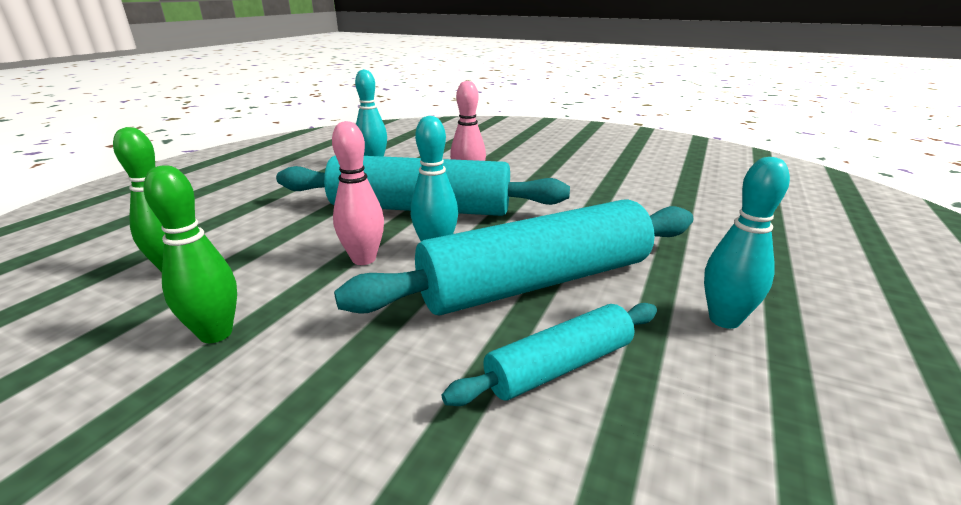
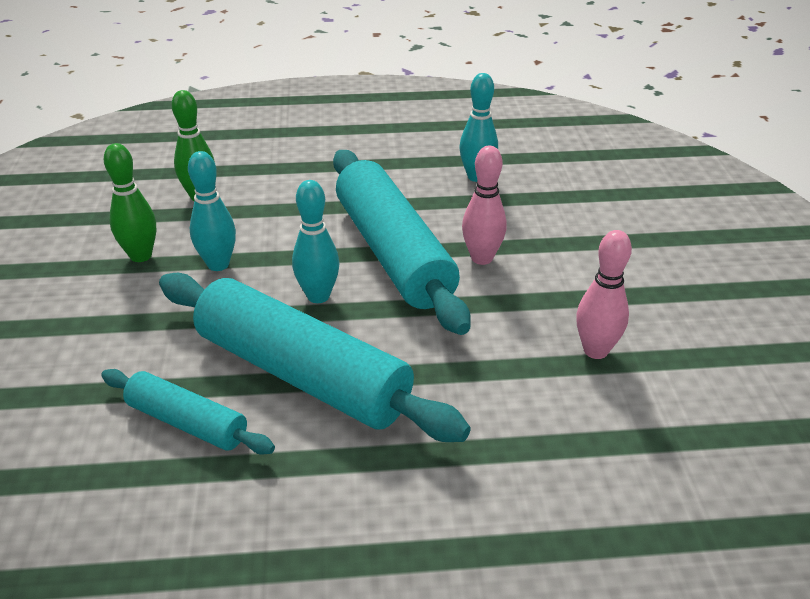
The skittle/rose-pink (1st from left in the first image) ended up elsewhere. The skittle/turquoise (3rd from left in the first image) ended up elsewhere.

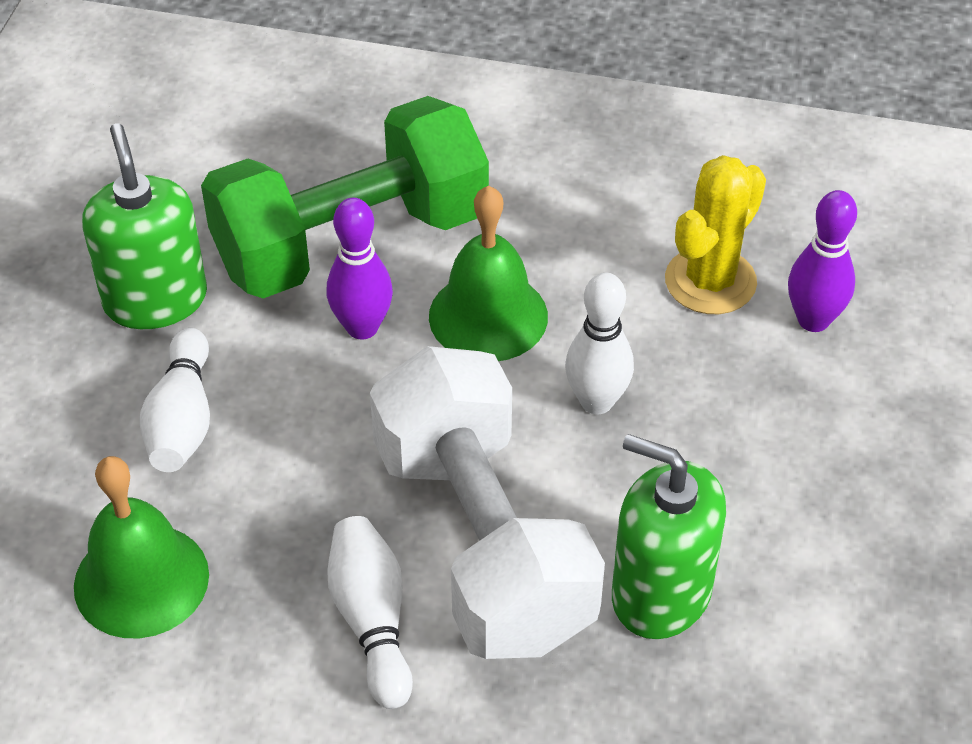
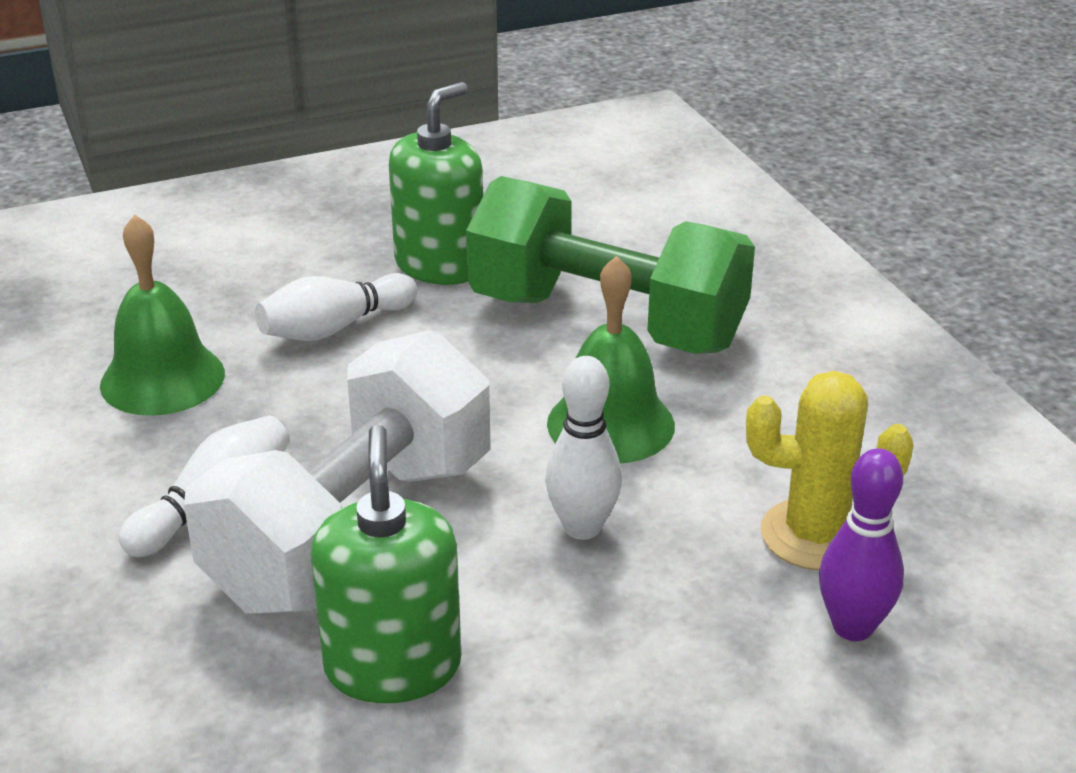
The second view lost the skittle/violet (1st from left).

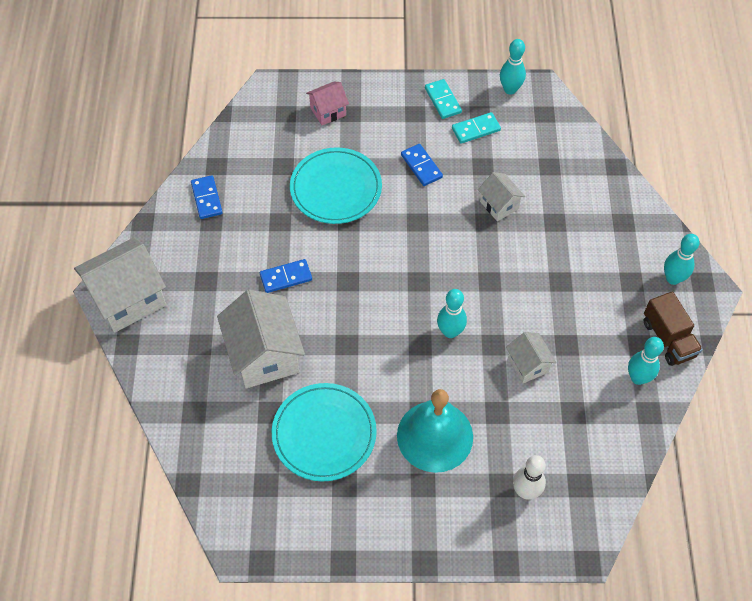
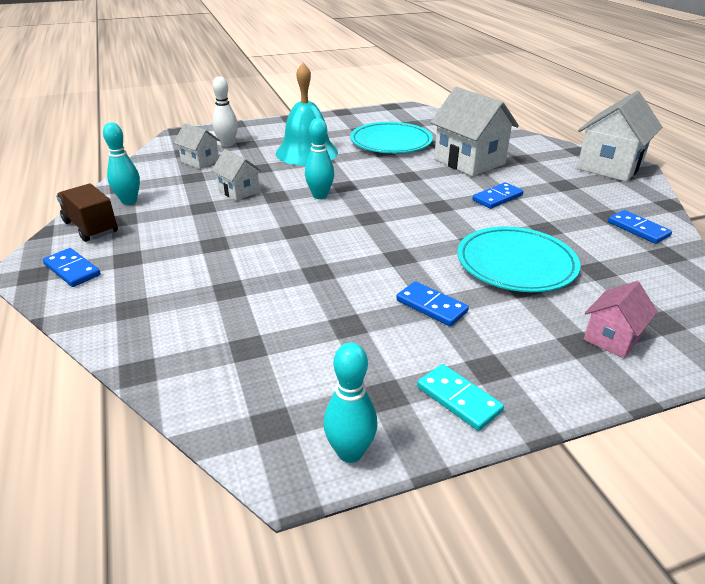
The second view lost the domino/turquoise (2nd from left). The cottage/pure white (3rd from left in the first image) ended up elsewhere. Where the skittle/turquoise (4th from left) stood, the domino/royal blue (1st from left) came to stand.

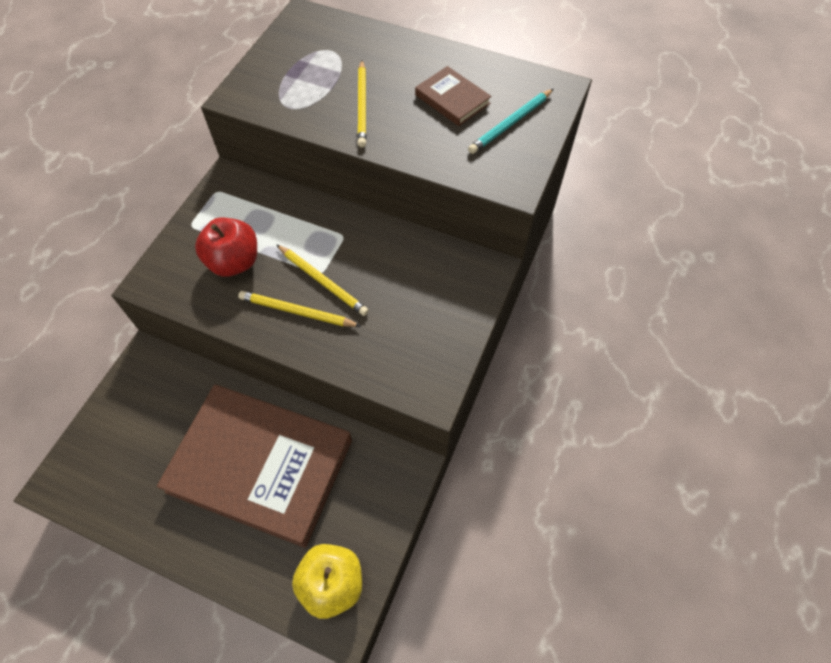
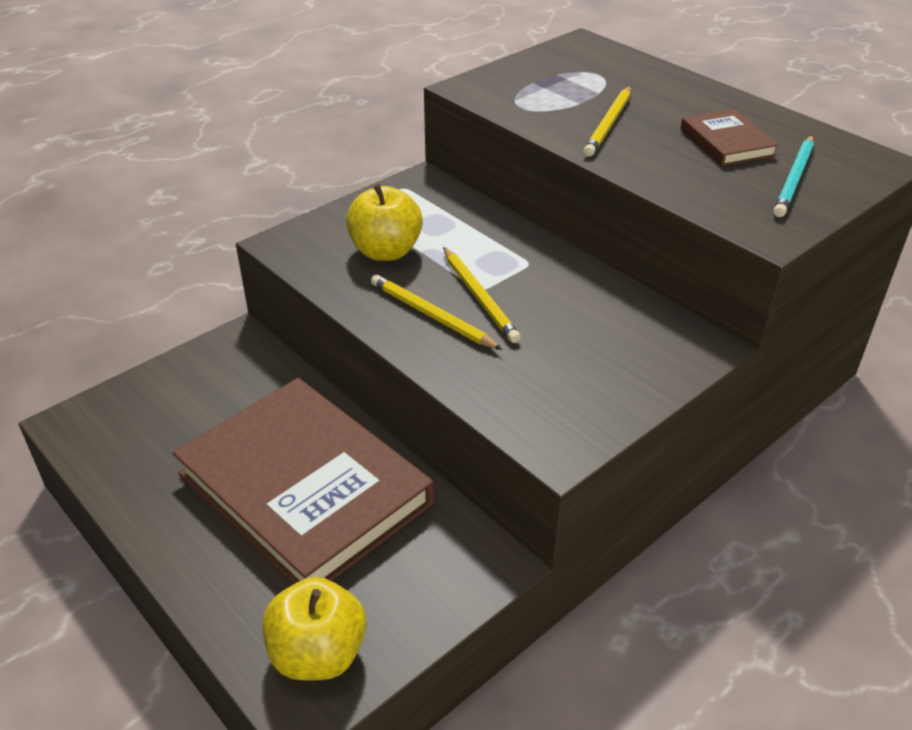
The lead pencil/turquoise ended up facing another way, 45 degrees counterclockwise from before. What was the apple/scarlet turned into the apple/bright yellow (2nd from left).

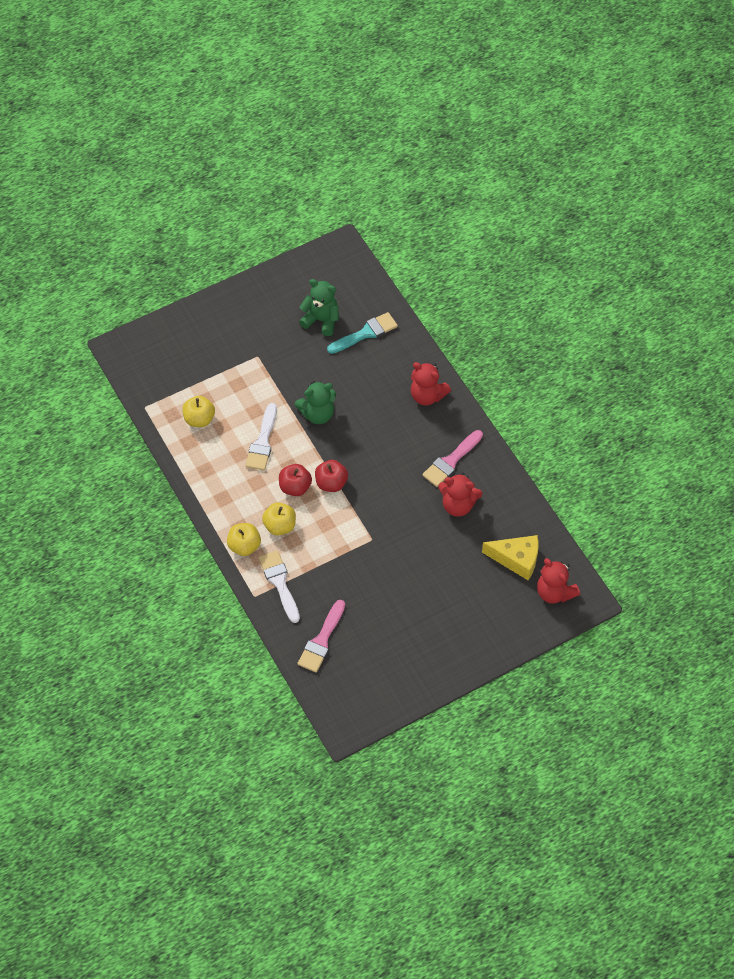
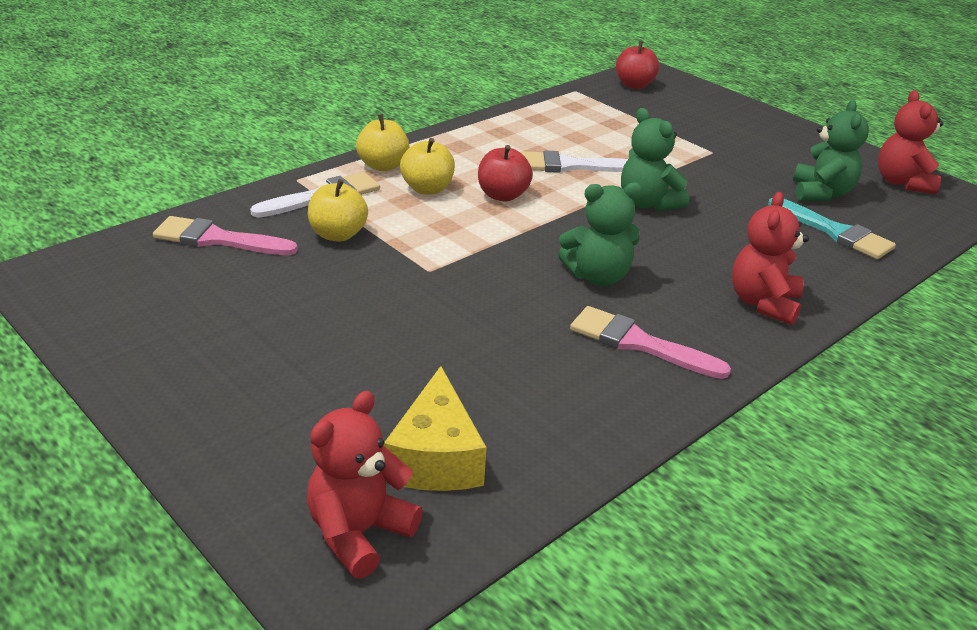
The apple/bright yellow (1st from left) ended up elsewhere. The apple/scarlet (2nd from left) ended up elsewhere. The teddy/scarlet (2nd from left in the first image) ended up elsewhere. The second view gained the teddy/green (1st from left).

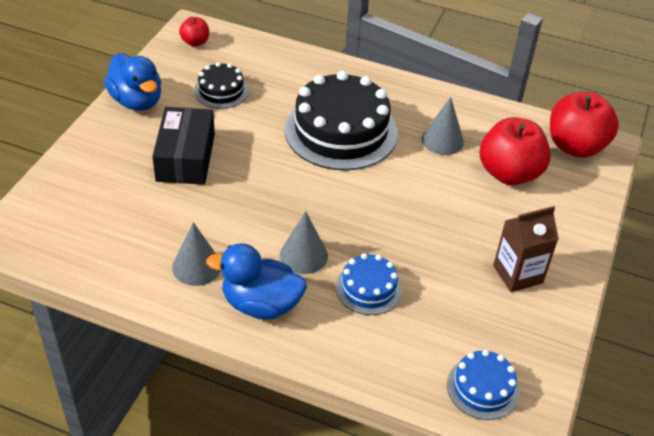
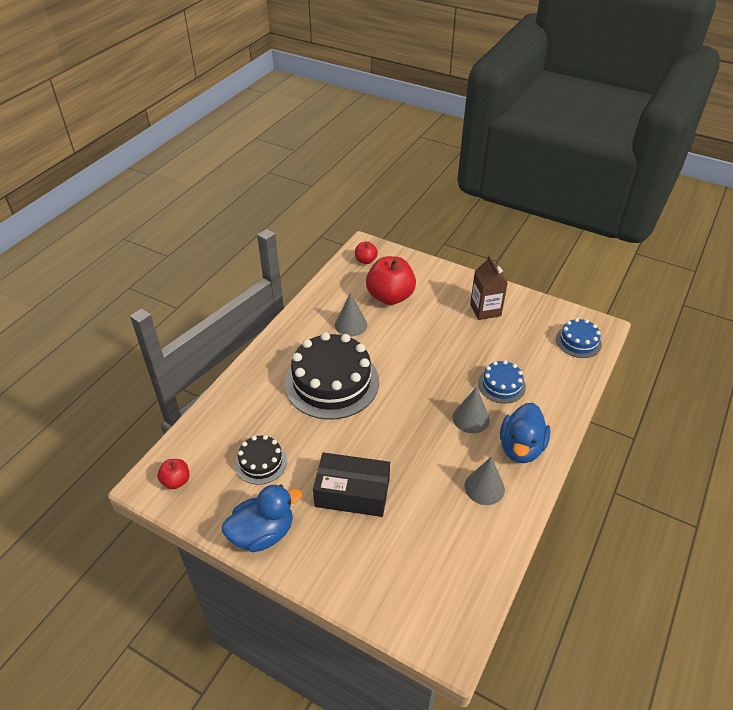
The size of the apple/scarlet (3rd from left in the first image) changed by a factor of 0.50.

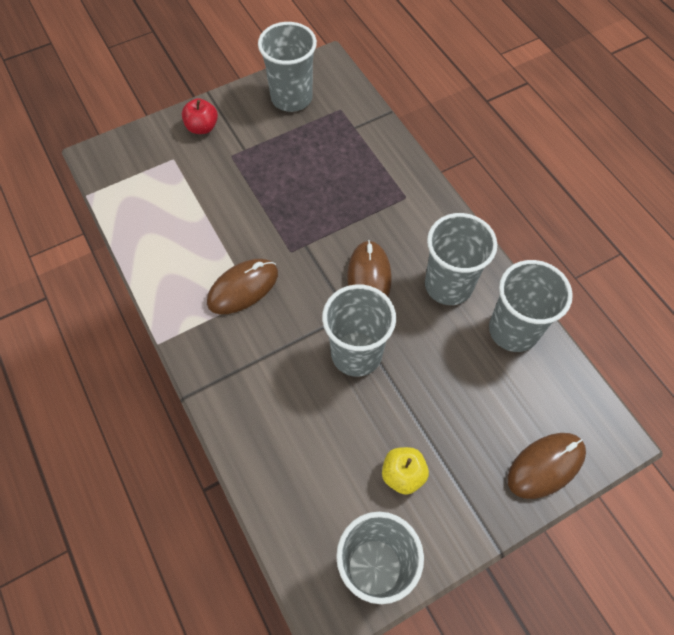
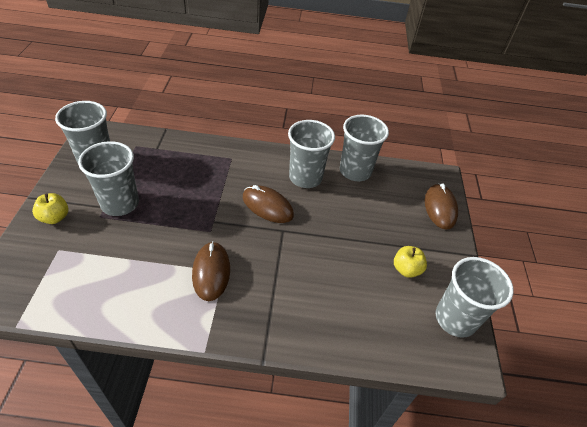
What was the apple/scarlet turned into the apple/bright yellow (1st from left). The tumbler/grey (2nd from left) ended up elsewhere.

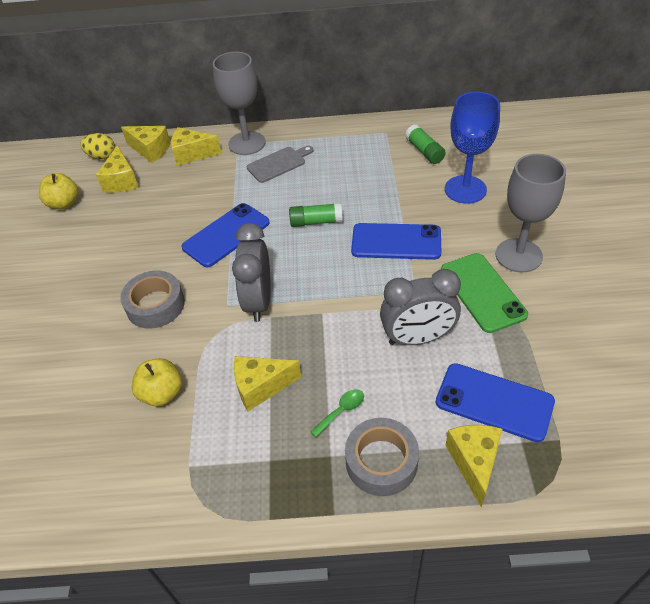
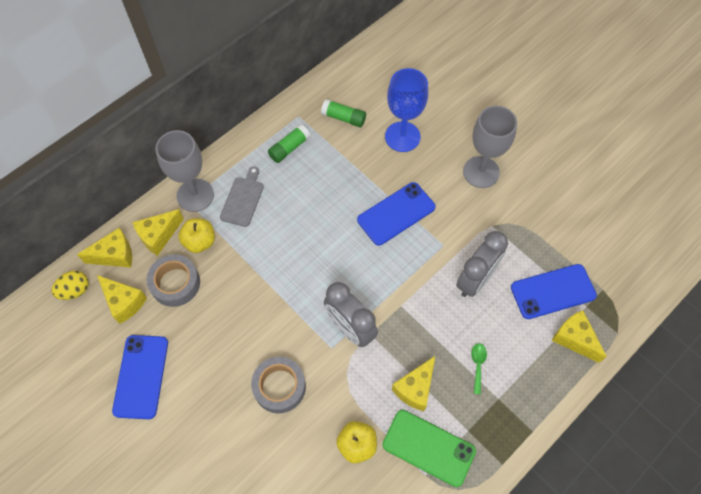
The apple/bright yellow (1st from left) ended up elsewhere. The mobile phone/royal blue (1st from left) ended up elsewhere. The stick of glue/green (1st from left) ended up elsewhere. The mobile phone/green ended up elsewhere. The sticky tape/grey (2nd from left in the first image) ended up elsewhere.

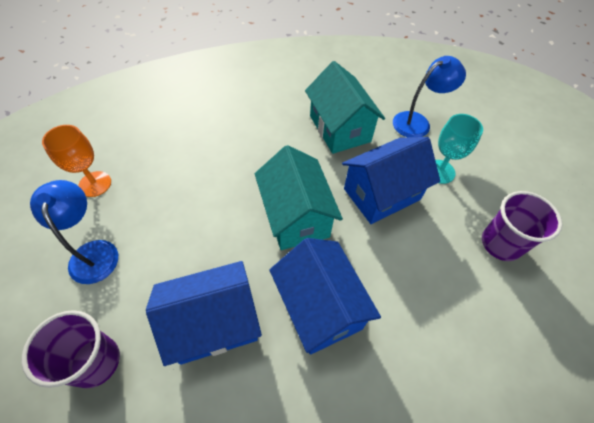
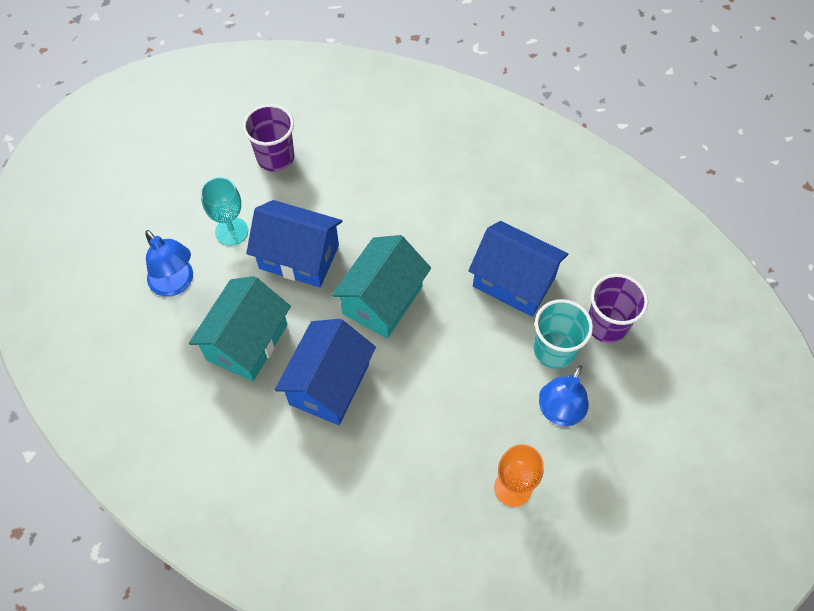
The lamp/royal blue (2nd from left in the first image) ended up facing another way, 150 degrees counterclockwise from before. The cottage/royal blue (2nd from left) ended up elsewhere. The second view gained the tumbler/turquoise.

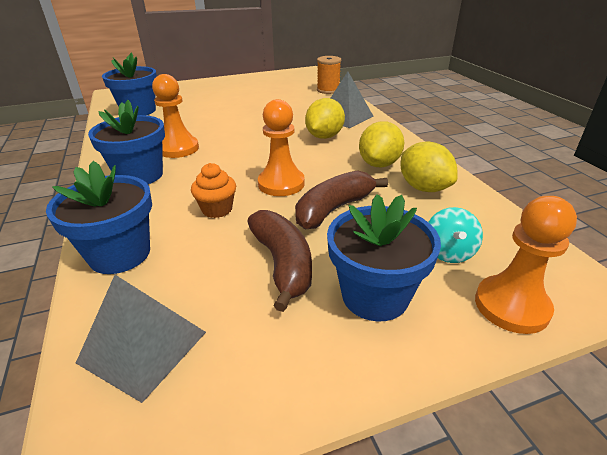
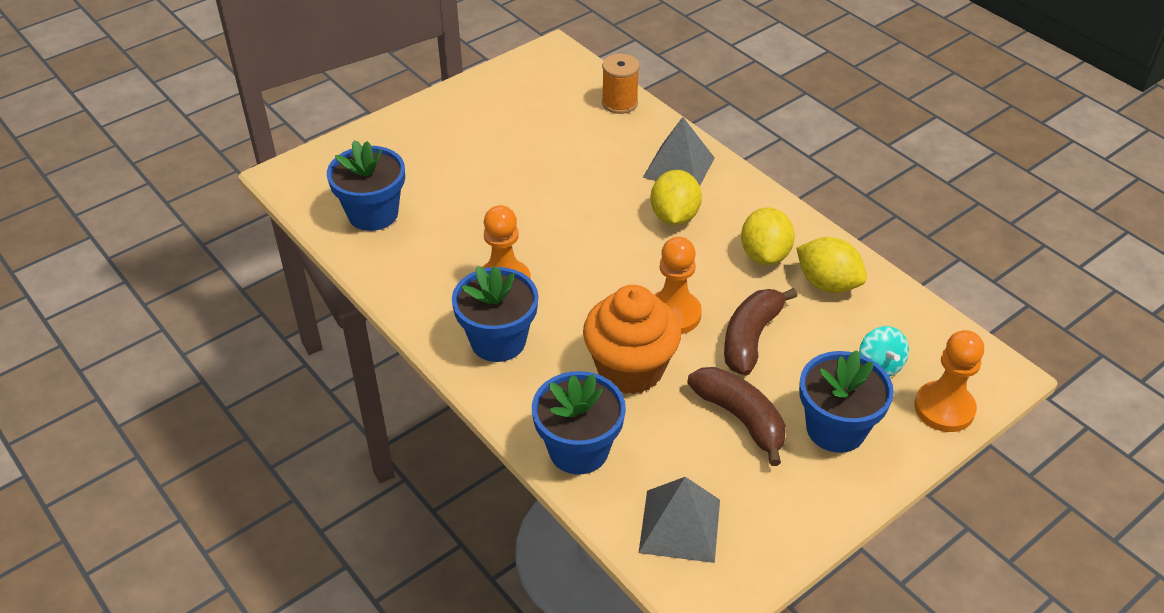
The size of the muffin/orange changed by a factor of 1.95.

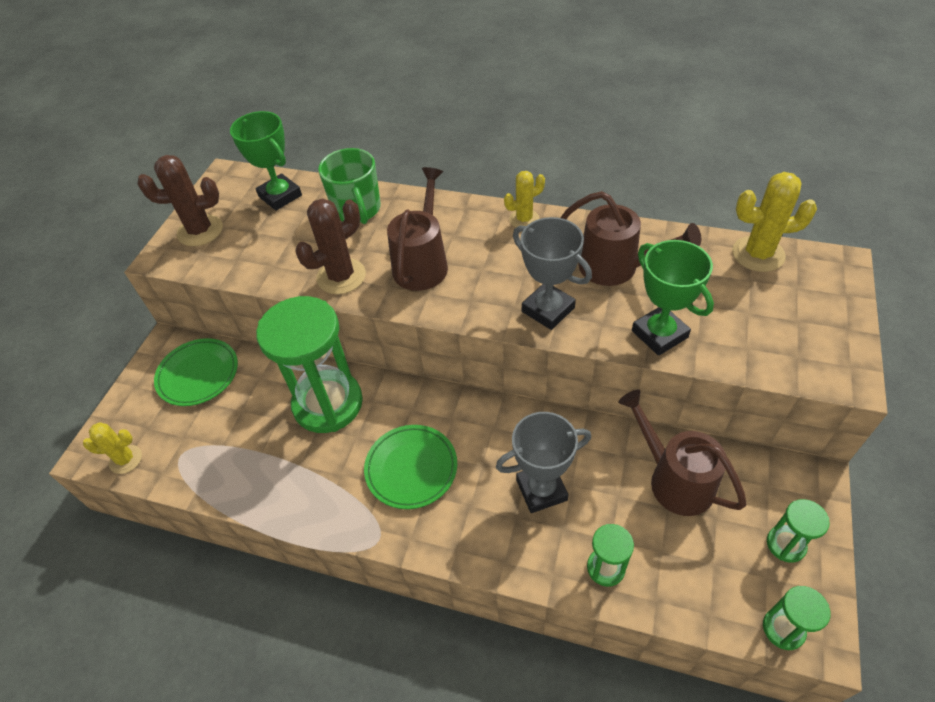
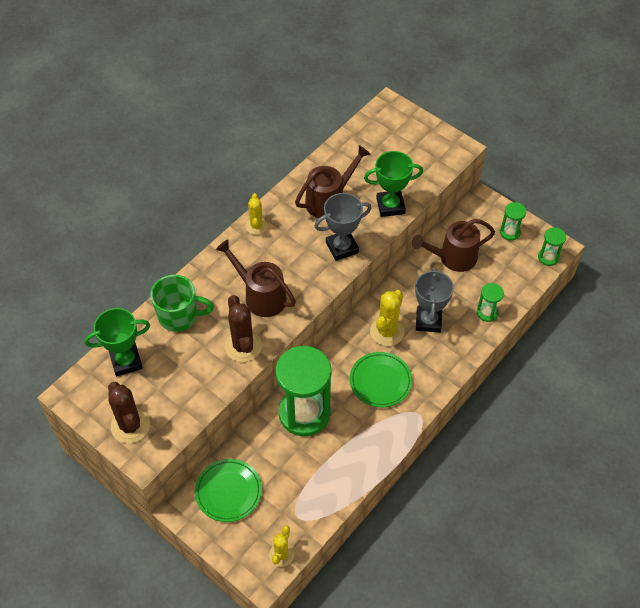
The cactus/russet (1st from left) ended up facing another way, 45 degrees counterclockwise from before. The cactus/bright yellow (3rd from left) ended up elsewhere.

